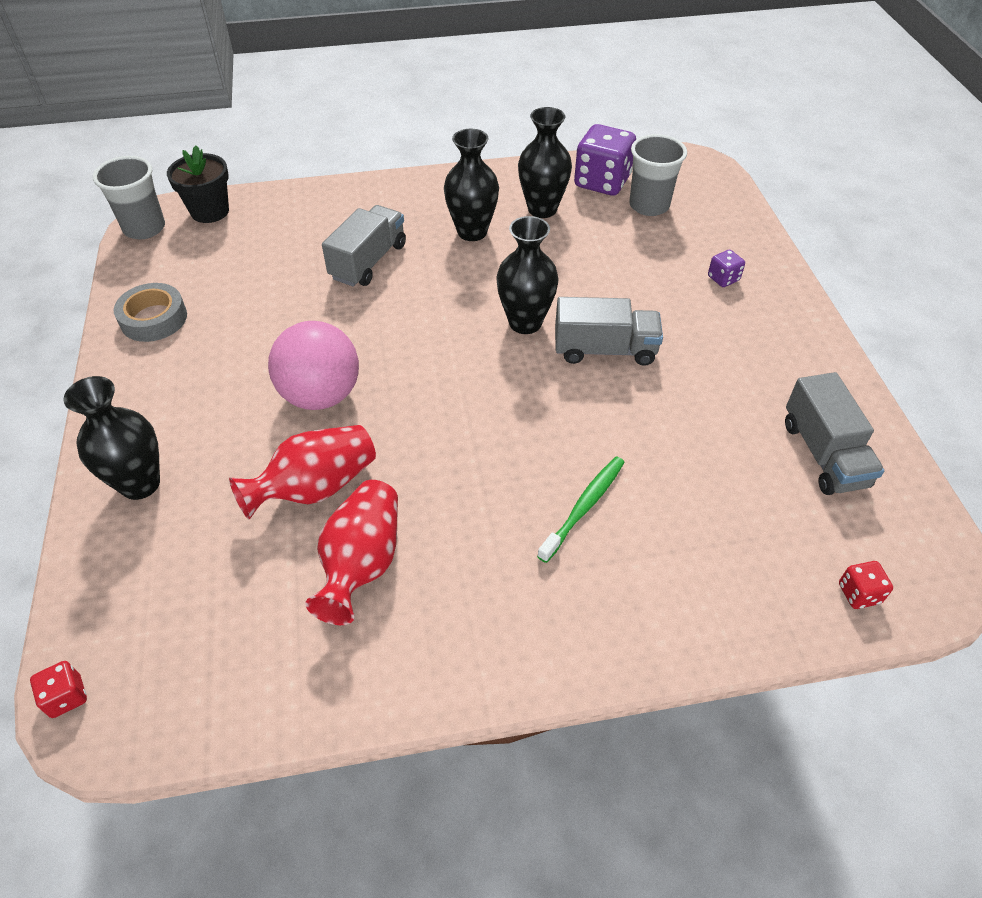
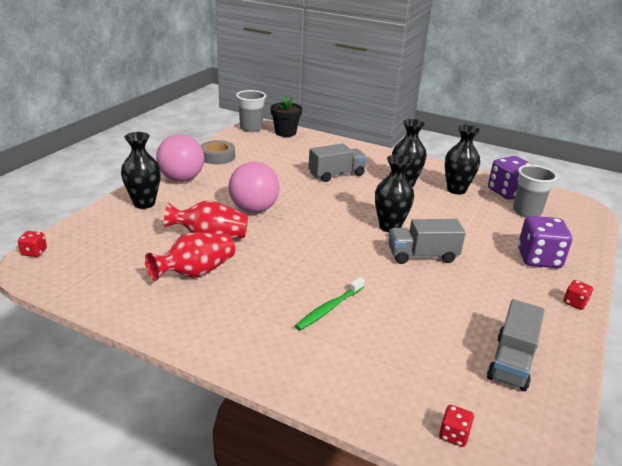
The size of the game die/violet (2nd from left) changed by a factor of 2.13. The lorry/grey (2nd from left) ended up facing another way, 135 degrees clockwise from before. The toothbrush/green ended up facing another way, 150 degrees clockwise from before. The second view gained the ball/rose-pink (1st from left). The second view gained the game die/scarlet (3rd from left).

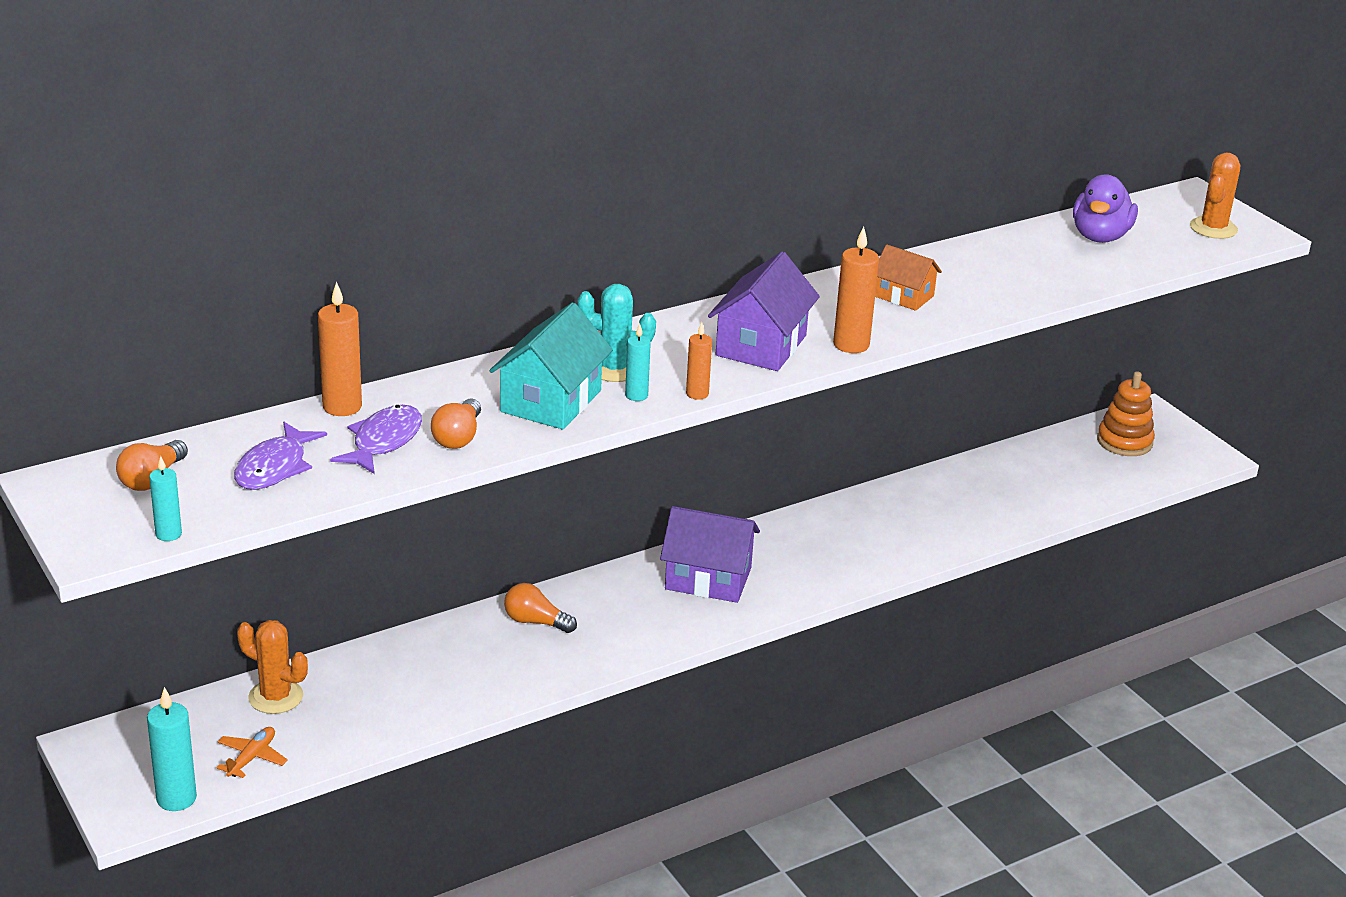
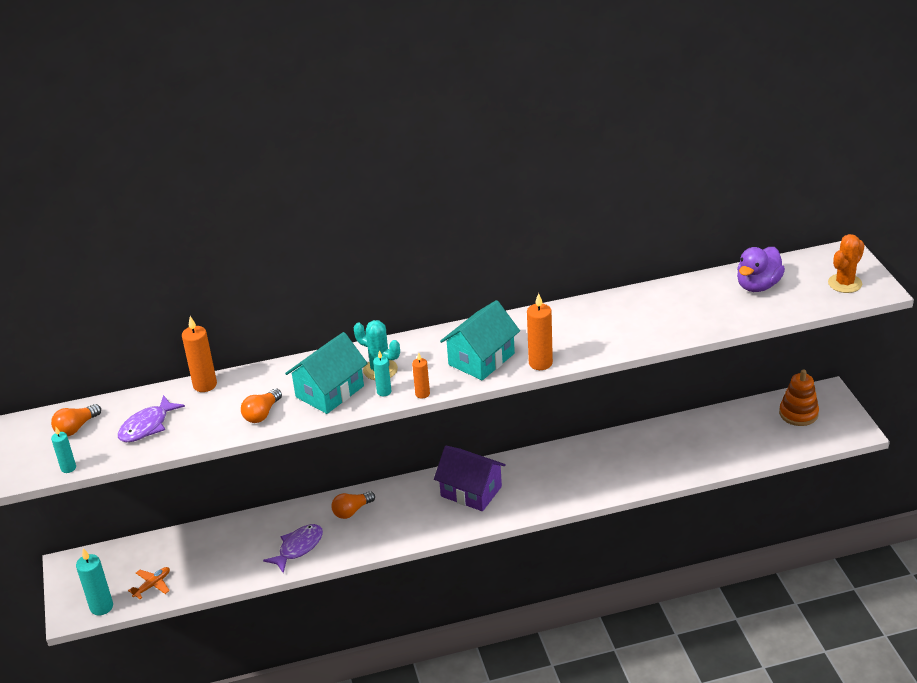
The second view lost the cottage/orange. What was the cottage/violet (2nd from left) turned into the cottage/turquoise (2nd from left). The fish figure/violet (2nd from left) ended up elsewhere. The lightbulb/orange (3rd from left) ended up facing another way, 75 degrees counterclockwise from before. The second view lost the cactus/orange (1st from left).

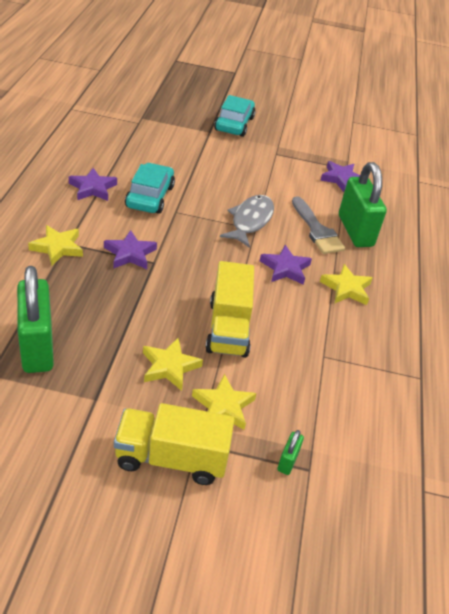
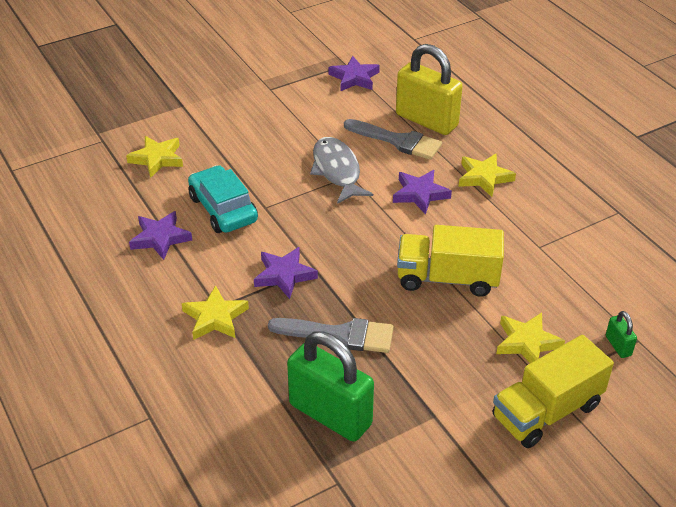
The second view lost the toy car/turquoise (2nd from left). What was the lock/green (3rd from left) turned into the lock/bright yellow. The lorry/bright yellow (2nd from left in the first image) ended up facing another way, 135 degrees clockwise from before. The five-pointed star/bright yellow (2nd from left in the first image) ended up elsewhere. The second view gained the paint brush/grey (1st from left).

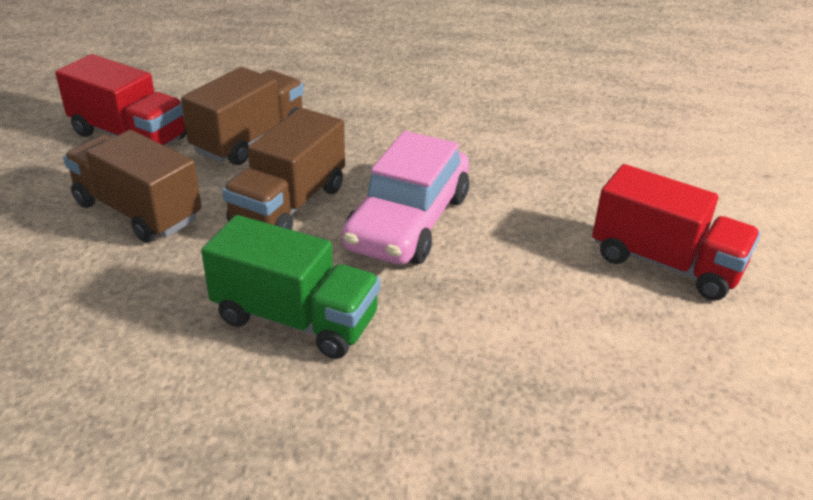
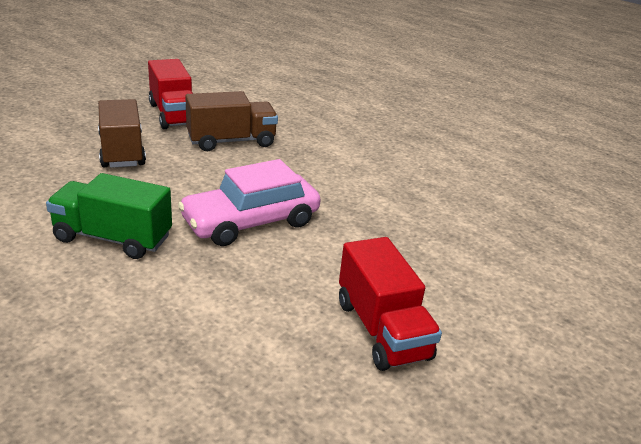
The second view lost the lorry/russet (3rd from left). The lorry/green ended up facing another way, 135 degrees clockwise from before.

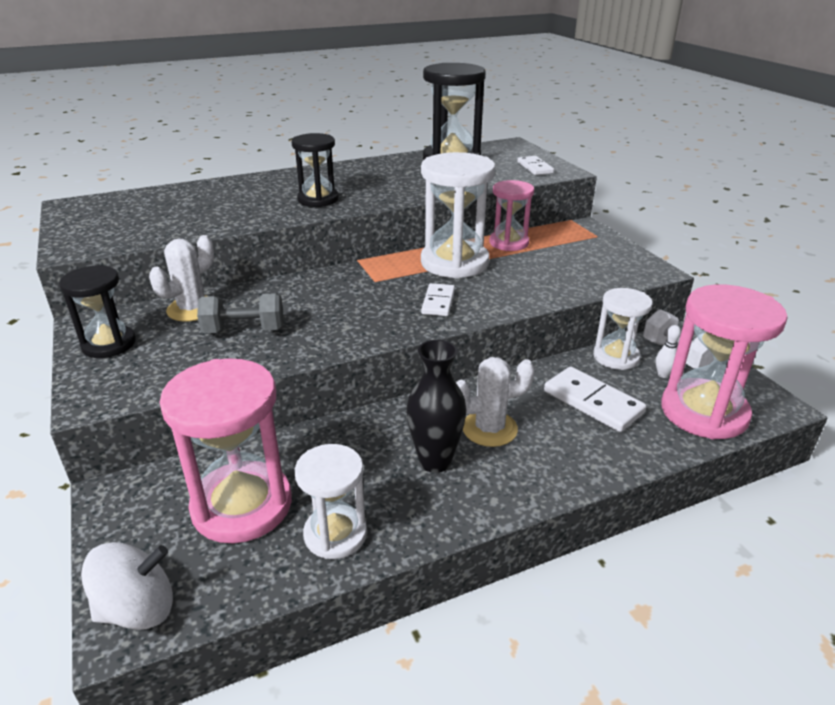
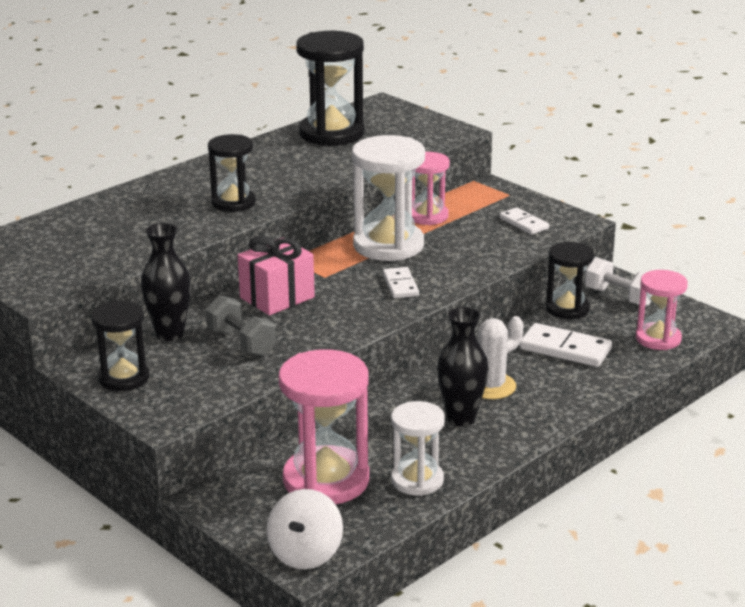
The domino/pure white (2nd from left) ended up elsewhere. Where the cactus/pure white (1st from left) stood, the tall vase/jet-black (1st from left) came to stand. The size of the hourglass/rose-pink (3rd from left) changed by a factor of 0.61. What was the hourglass/pure white (3rd from left) turned into the hourglass/jet-black (4th from left). The dumbbell/grey ended up facing another way, 75 degrees clockwise from before. The second view lost the skittle/pure white. The spinning top/pure white ended up facing another way, 150 degrees clockwise from before. The second view gained the gift/rose-pink.

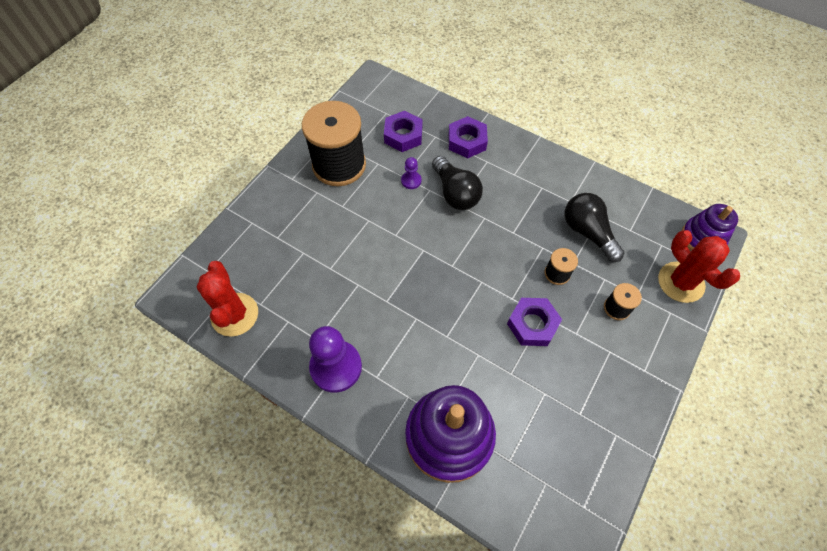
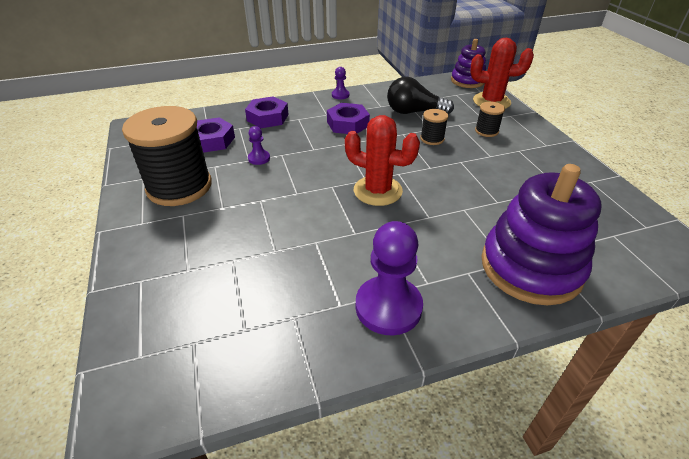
The second view lost the lightbulb/jet-black (1st from left). The cactus/scarlet (1st from left) ended up elsewhere. The nut/violet (3rd from left) ended up elsewhere. The second view gained the chess pawn/violet (2nd from left).

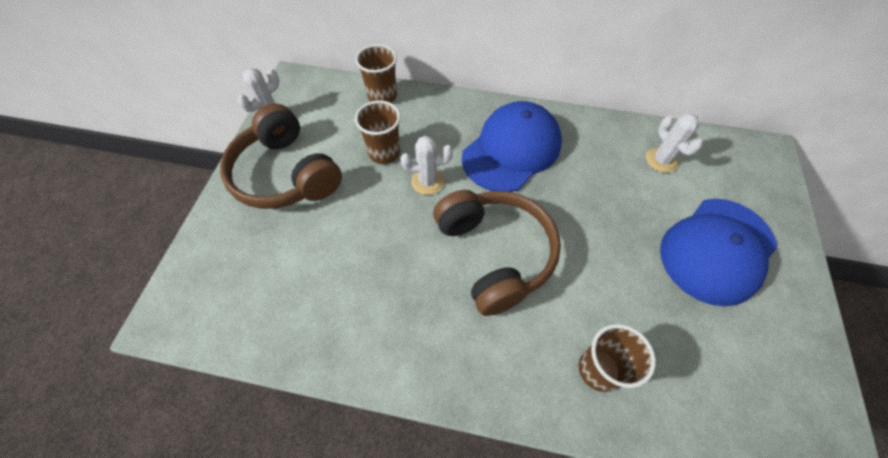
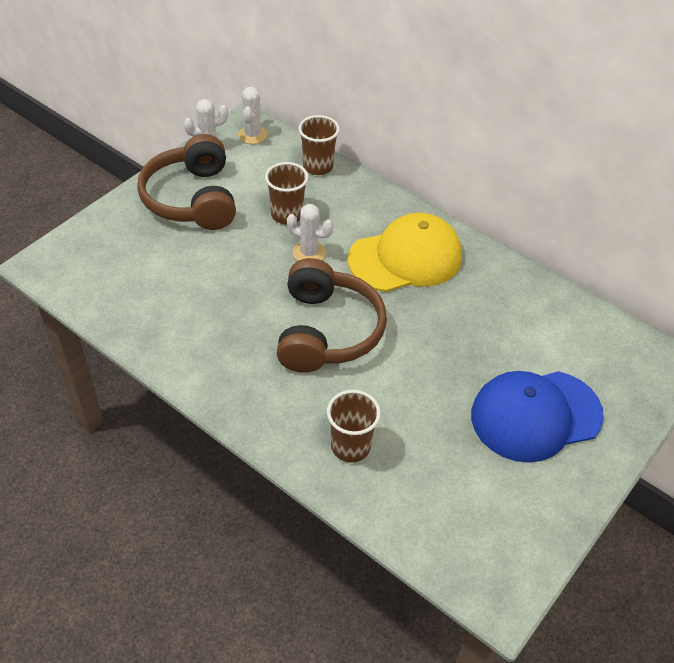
What was the peaked cap/royal blue (1st from left) turned into the peaked cap/bright yellow. The cactus/pure white (3rd from left in the first image) ended up elsewhere.

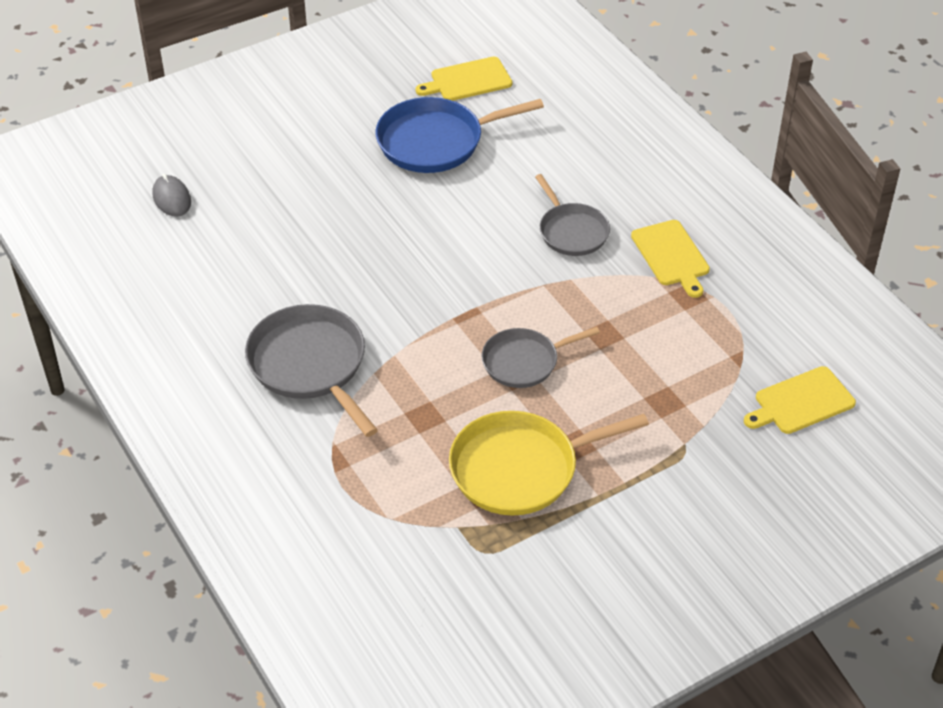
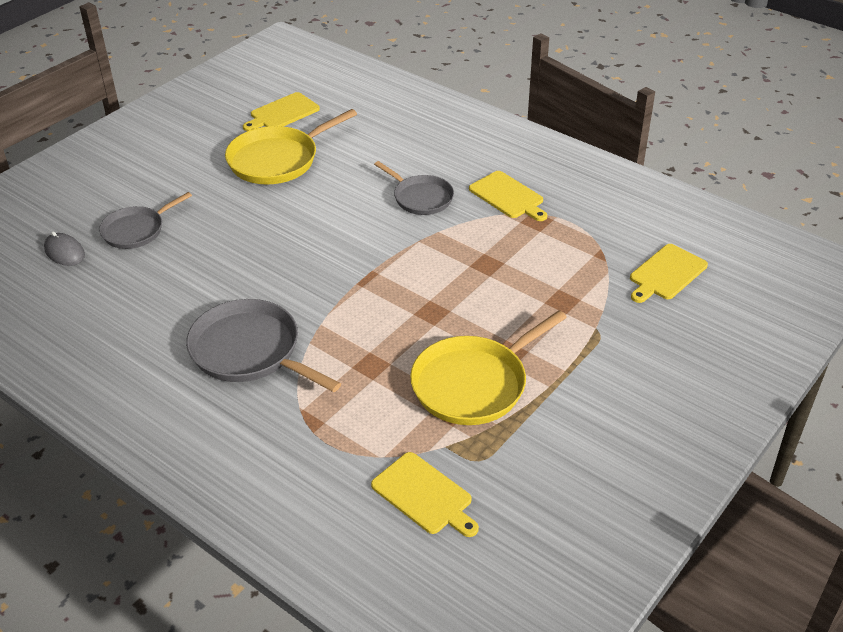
What was the pan/royal blue turned into the pan/bright yellow (1st from left). The pan/grey (2nd from left in the first image) ended up elsewhere. The second view gained the cutting board/bright yellow (2nd from left).

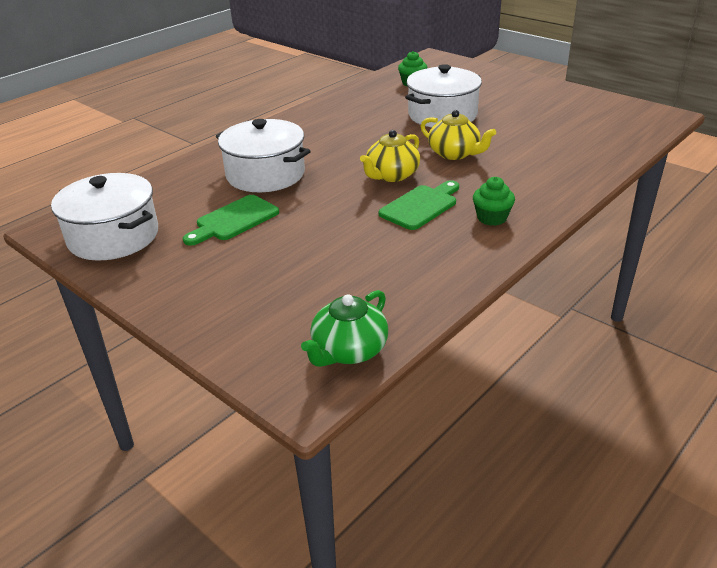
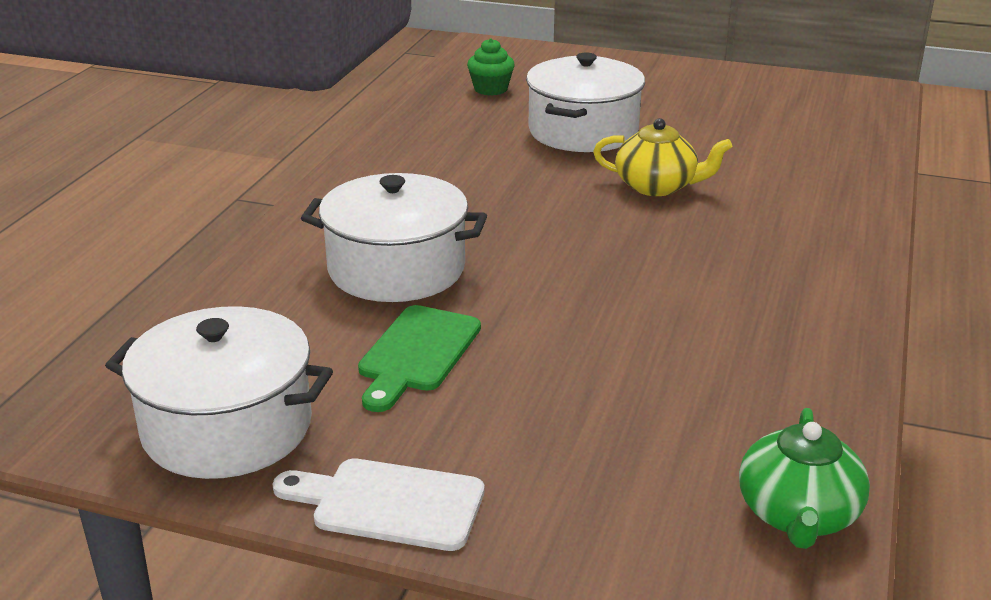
The second view lost the china teapot/bright yellow (1st from left). The second view lost the muffin/green (2nd from left). The second view lost the cutting board/green (2nd from left). The second view gained the cutting board/pure white.

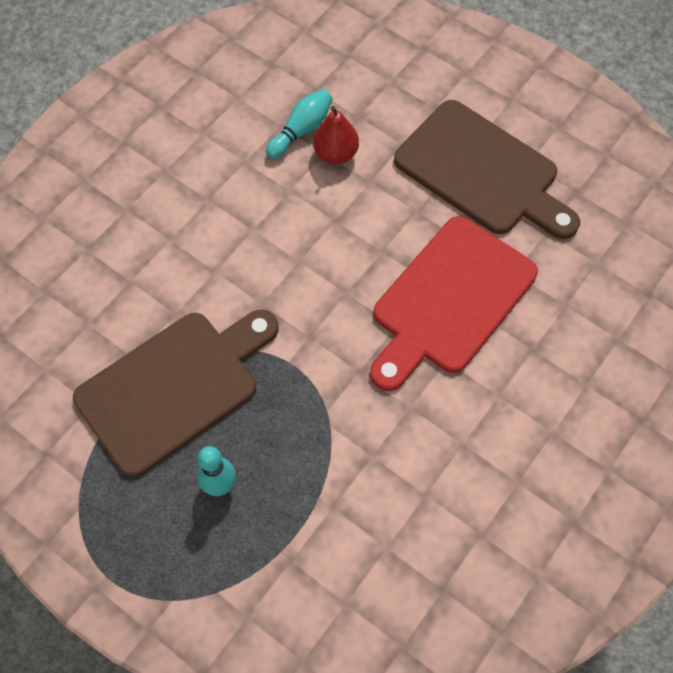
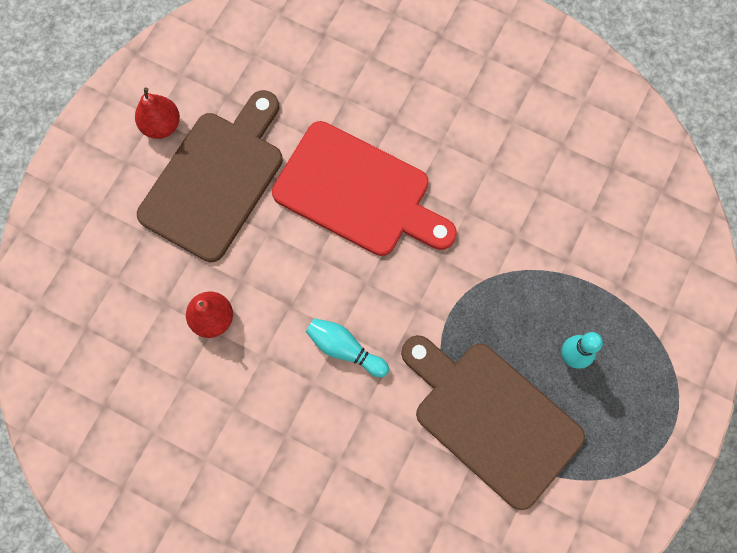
The skittle/turquoise (2nd from left in the first image) ended up elsewhere. The second view gained the toy pear/scarlet (1st from left).

